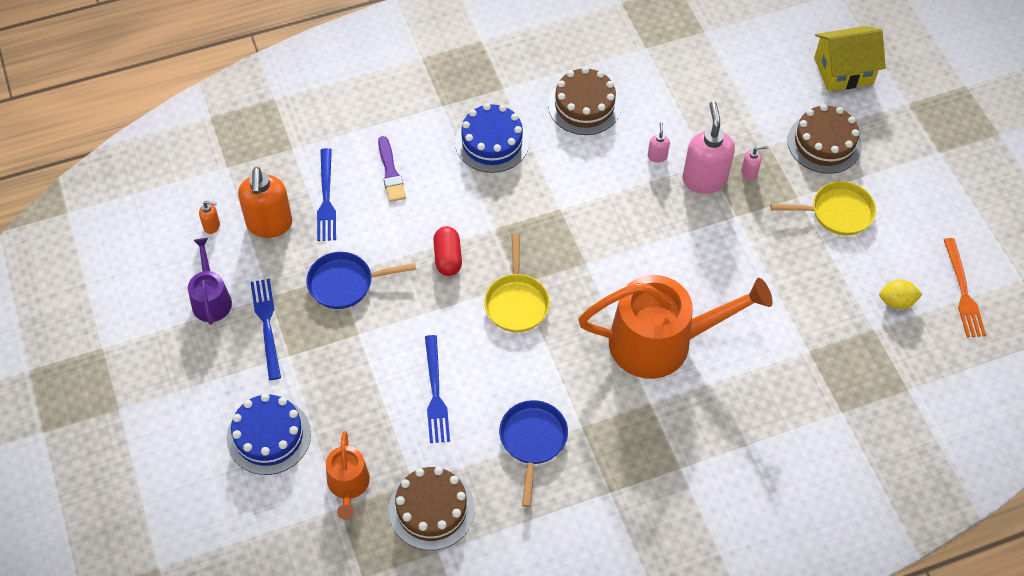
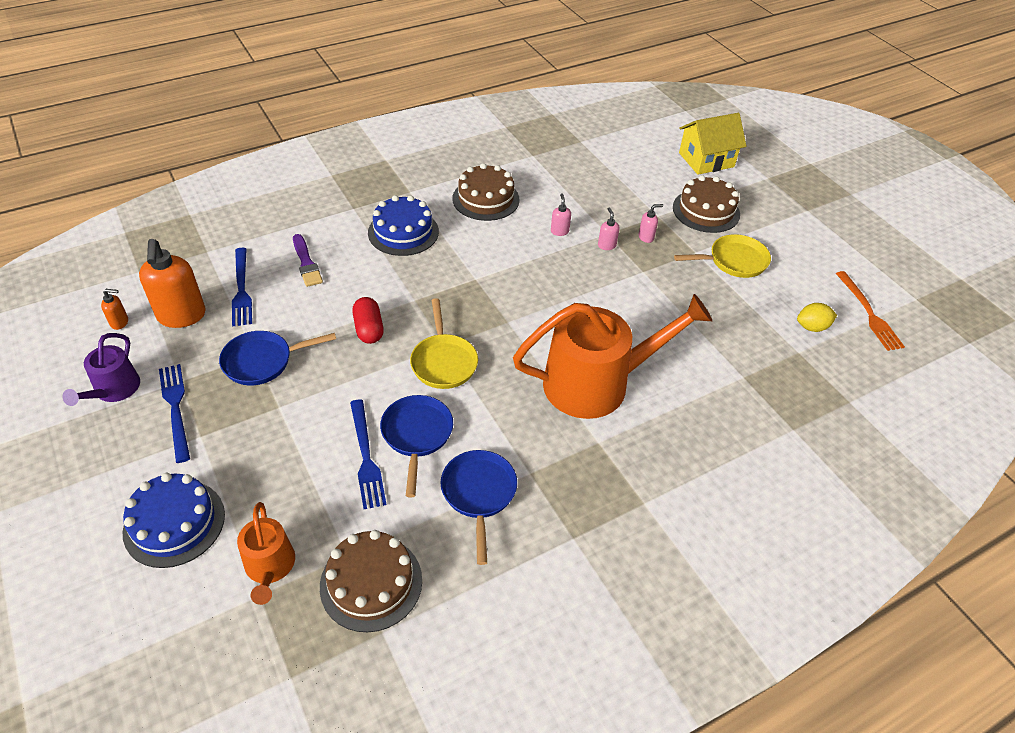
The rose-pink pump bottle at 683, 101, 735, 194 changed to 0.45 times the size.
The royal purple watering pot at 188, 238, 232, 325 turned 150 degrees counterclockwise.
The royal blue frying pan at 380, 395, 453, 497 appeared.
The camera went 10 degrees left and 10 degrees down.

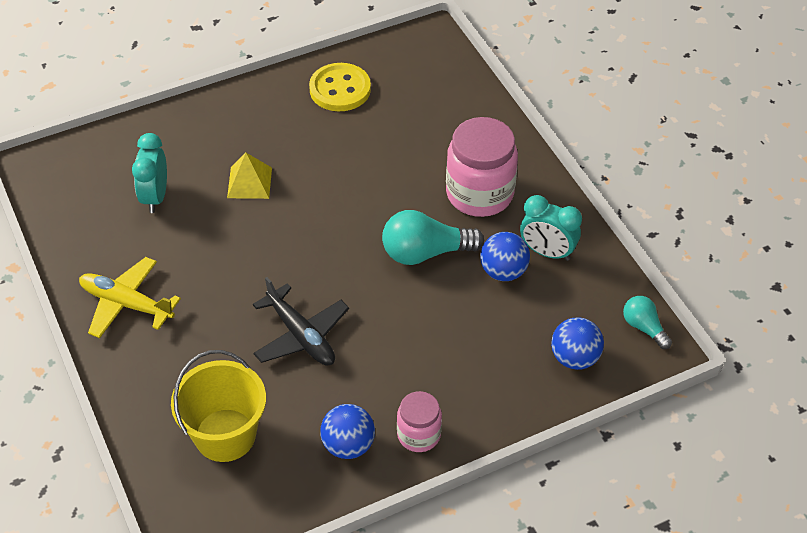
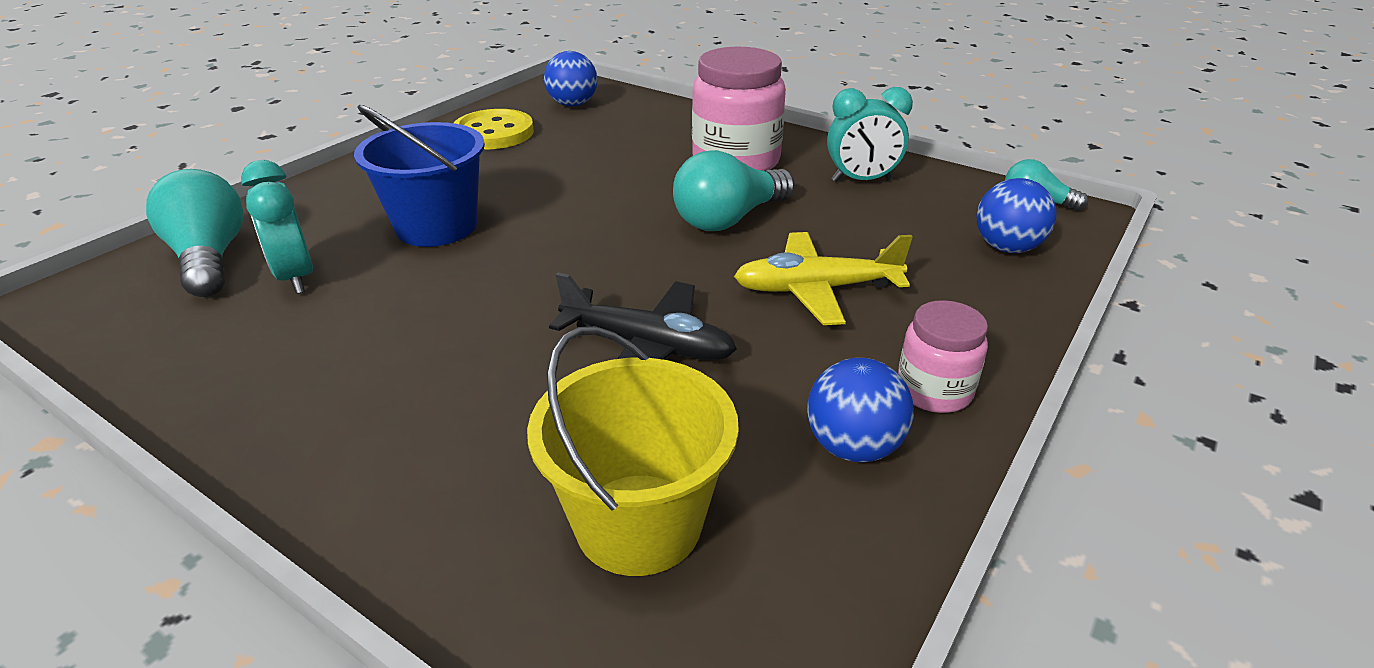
The golden solid pyramid at 227, 153, 272, 199 was replaced by the royal blue pail at 354, 105, 485, 247.
The royal blue ball moved from 480, 232, 530, 281 to 544, 51, 597, 107.
The golden plane moved from 79, 257, 181, 338 to 734, 232, 913, 325.
The turquoise lightbulb at 146, 169, 244, 297 appeared.
The camera went 30 degrees left and 15 degrees down.

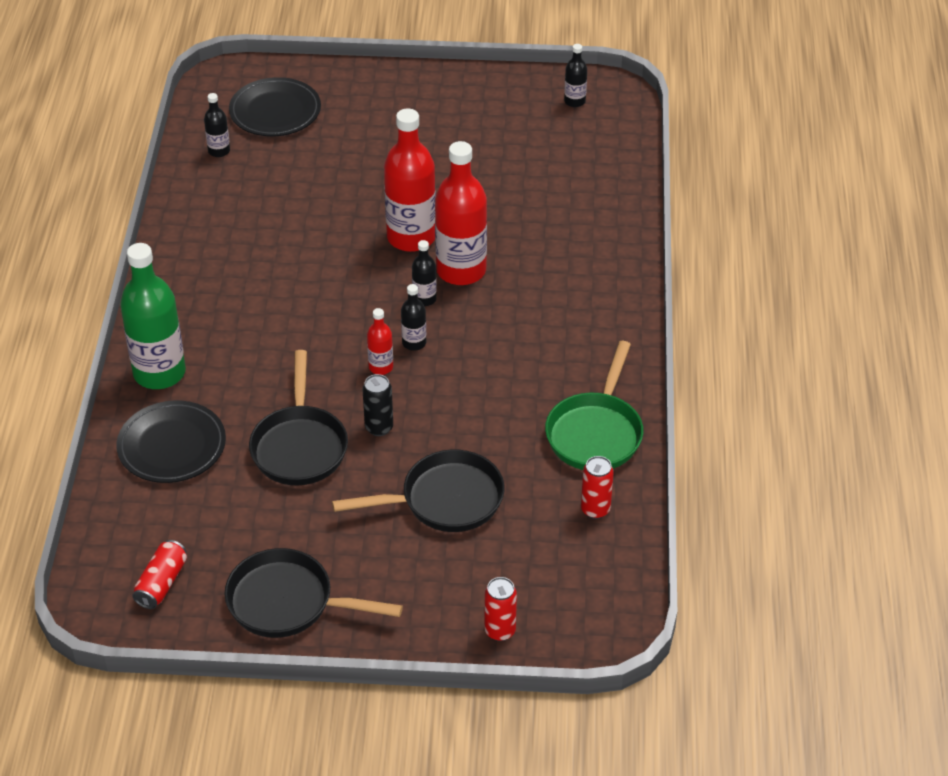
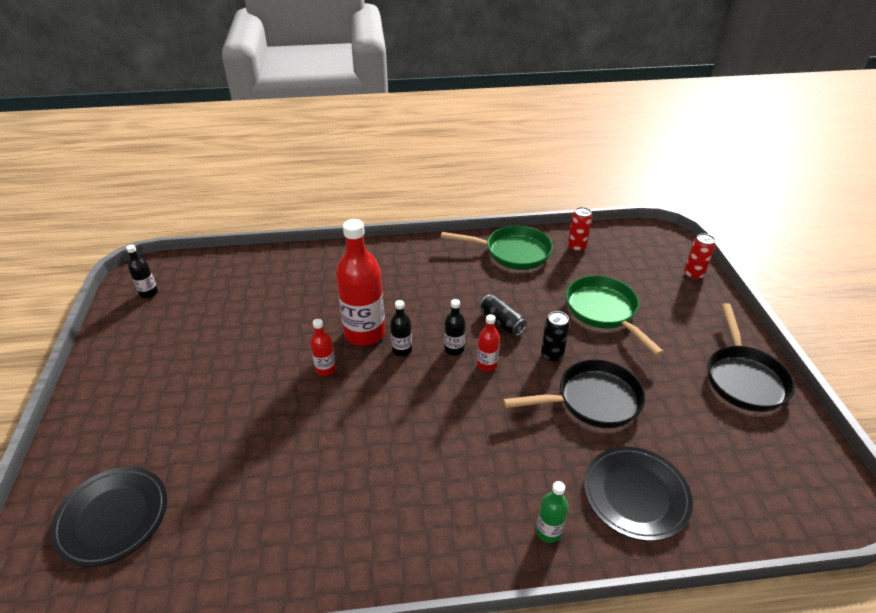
The ebony bottle at 204, 93, 230, 157 disappeared.
The scarlet bottle at 384, 109, 436, 252 changed to 0.47 times the size.
The emerald bottle at 120, 243, 186, 389 changed to 0.47 times the size.
The ebony frying pan at 332, 450, 505, 532 became the emerald frying pan at 566, 276, 664, 356.
The scarlet tin at 132, 540, 187, 609 disappeared.
The ebony tin at 480, 295, 527, 336 appeared.
The camera went 100 degrees left and 5 degrees down.

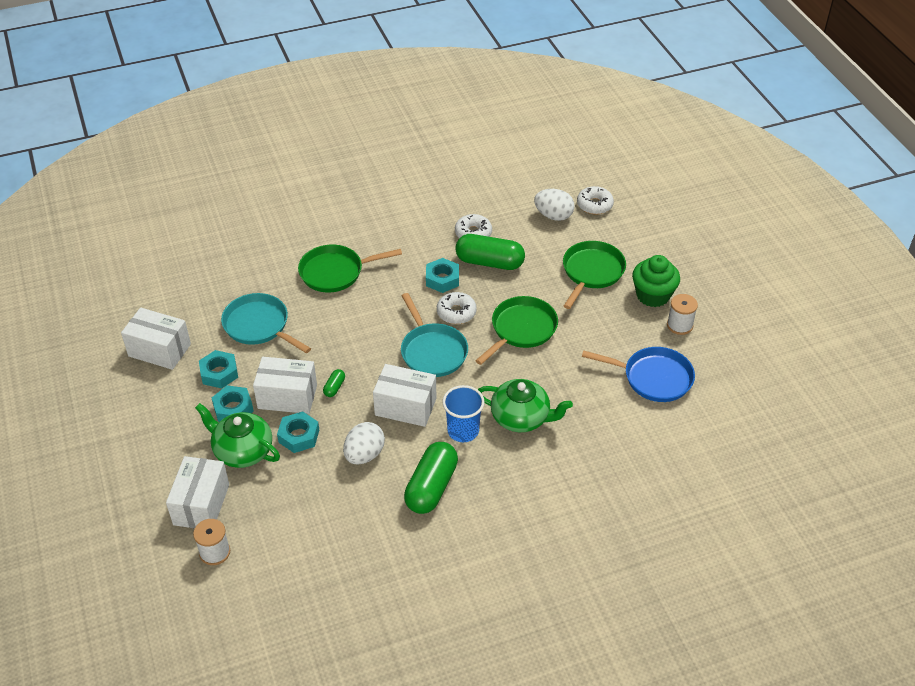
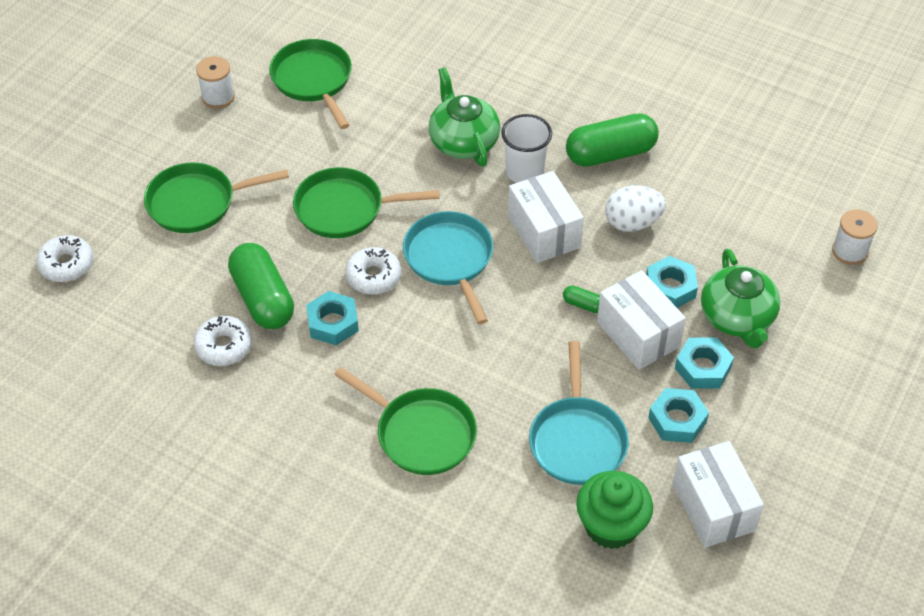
The pure white egg shape at 534, 189, 575, 221 disappeared.
The emerald cupcake moved from 632, 255, 680, 307 to 576, 471, 653, 549.
The turquoise frying pan at 401, 293, 468, 377 turned 45 degrees counterclockwise.
The royal blue frying pan at 582, 347, 695, 402 became the emerald frying pan at 269, 39, 352, 129.
The emerald capsule at 323, 369, 345, 397 turned 45 degrees clockwise.
The royal blue beaker at 442, 385, 485, 442 became the pure white beaker at 501, 114, 552, 183.
The pure white parcel at 166, 456, 229, 529 disappeared.
The camera went 130 degrees left and 5 degrees up.

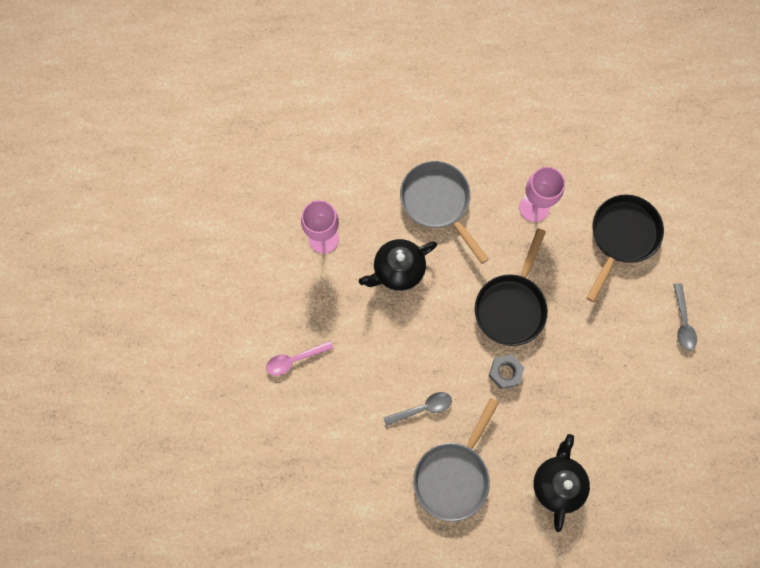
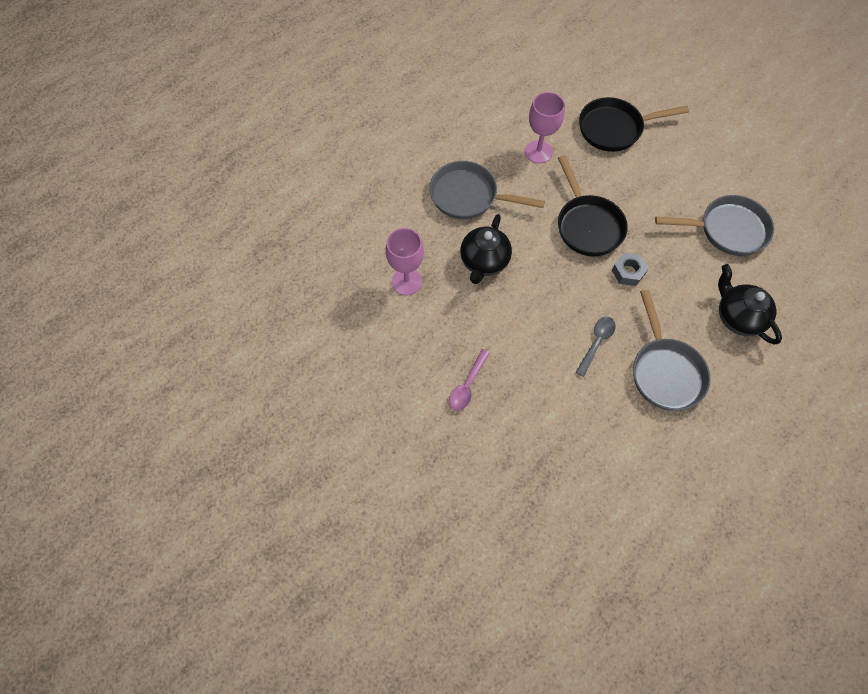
The ebony frying pan at 586, 195, 664, 303 turned 90 degrees counterclockwise.
The gray tablespoon at 674, 283, 697, 351 disappeared.
The gray frying pan at 655, 195, 774, 256 appeared.
The camera went 40 degrees left and 10 degrees down.

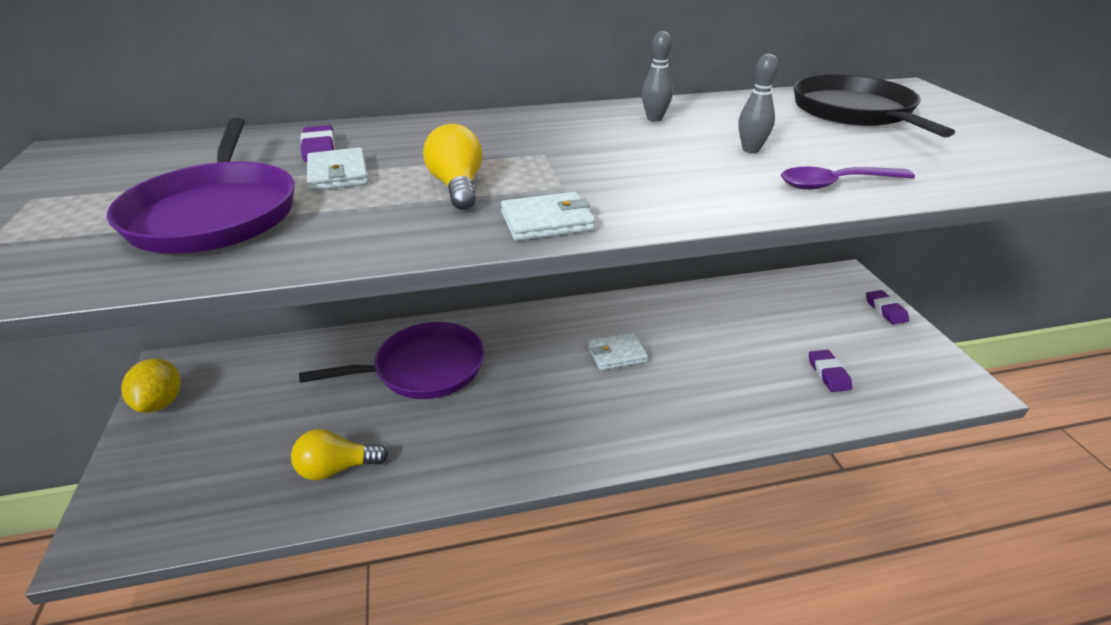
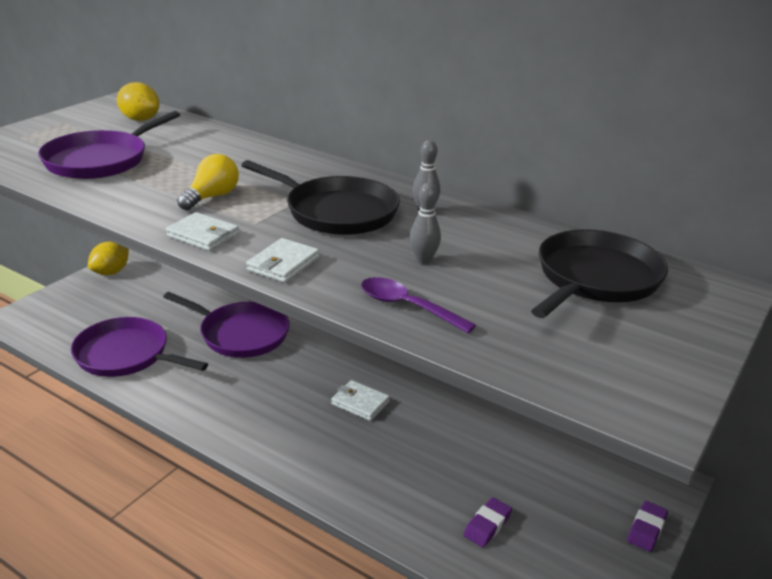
The royal purple gum eraser at 300, 125, 335, 162 disappeared.
The pure white wallet moved from 307, 147, 368, 191 to 246, 238, 319, 283.
The golden lightbulb at 291, 429, 389, 480 was replaced by the royal purple frying pan at 71, 317, 208, 377.
The golden lemon at 117, 82, 160, 121 appeared.
The ebony frying pan at 241, 160, 400, 235 appeared.
The camera went 45 degrees right and 5 degrees down.

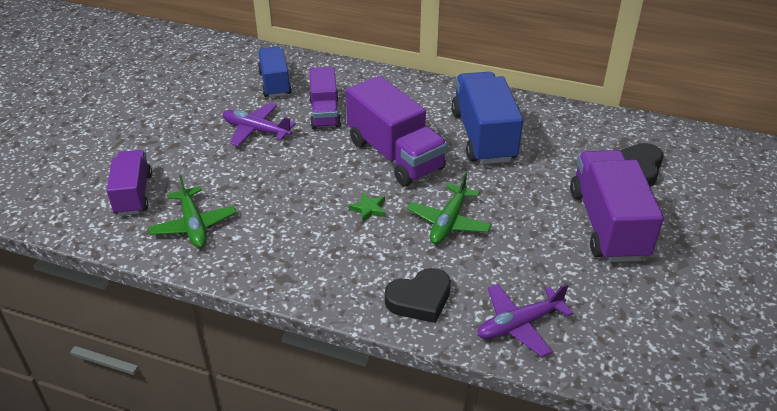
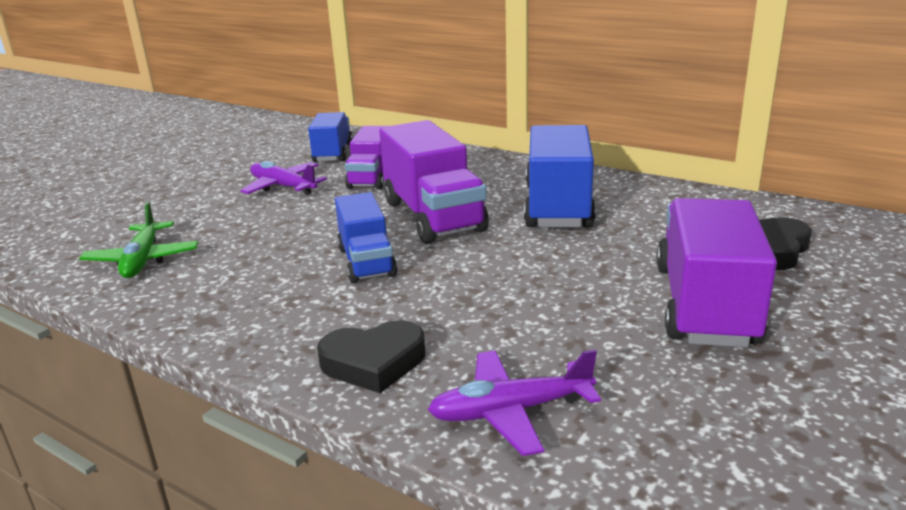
The royal purple lorry at 106, 150, 152, 216 disappeared.
The emerald plane at 407, 172, 492, 244 disappeared.
The emerald five-pointed star at 348, 192, 386, 222 was replaced by the royal blue lorry at 335, 192, 397, 283.
The camera went 15 degrees right and 15 degrees down.

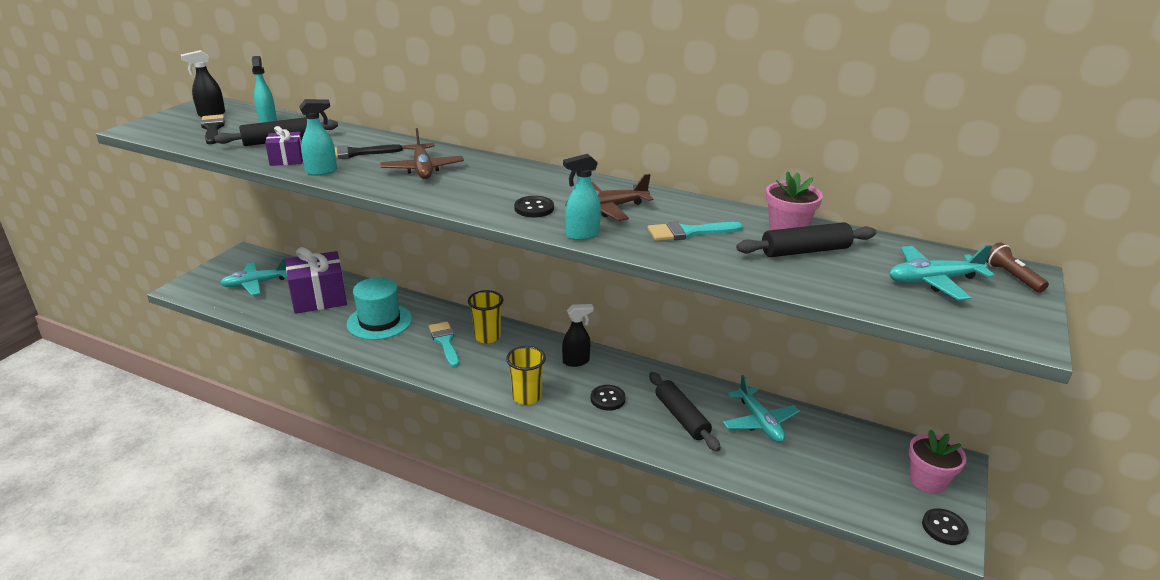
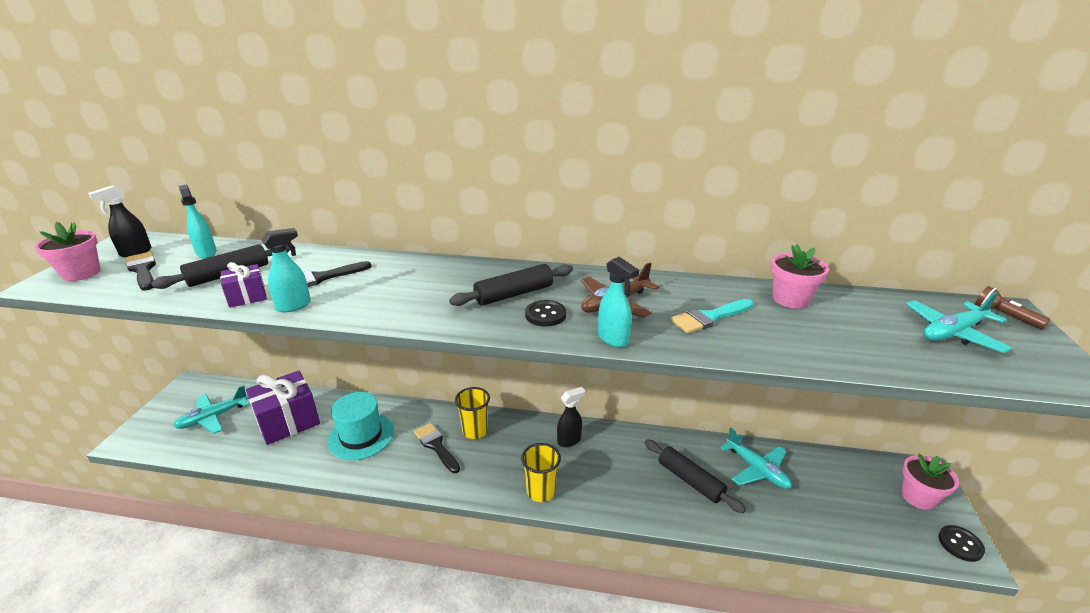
The dark brown plane at 380, 128, 464, 179 disappeared.
The turquoise sprayer at 563, 154, 601, 240 turned 90 degrees counterclockwise.
The ebony rolling pin moved from 736, 222, 876, 257 to 449, 264, 573, 306.
The turquoise paintbrush at 429, 322, 459, 367 became the ebony paintbrush at 414, 423, 460, 473.
The ebony sewing button at 591, 385, 626, 411 disappeared.
The rose-pink potted plant at 34, 222, 101, 281 appeared.
The camera went 15 degrees left and 0 degrees up.

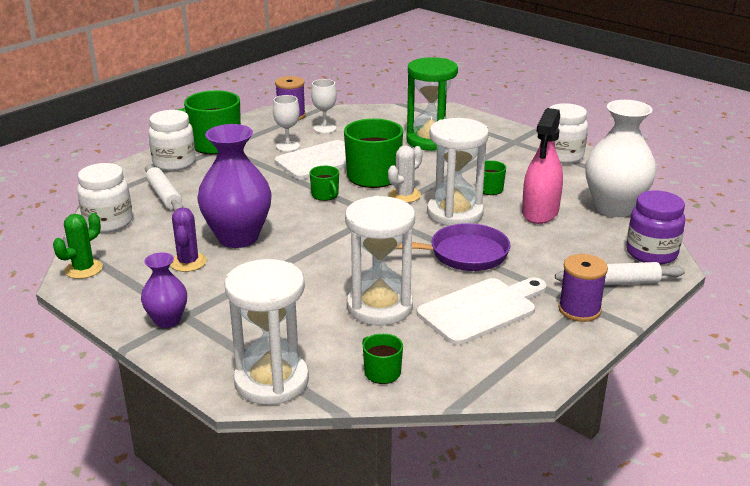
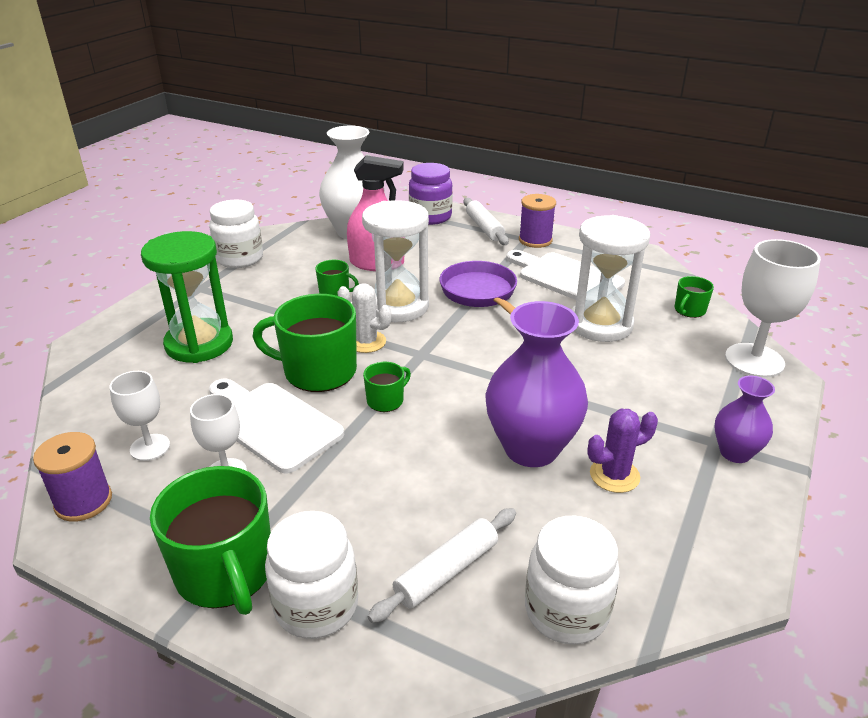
The emerald cactus at 53, 213, 103, 279 disappeared.
The pure white sand timer at 224, 259, 309, 405 was replaced by the pure white goblet at 725, 239, 821, 378.
The camera went 105 degrees left and 5 degrees up.

